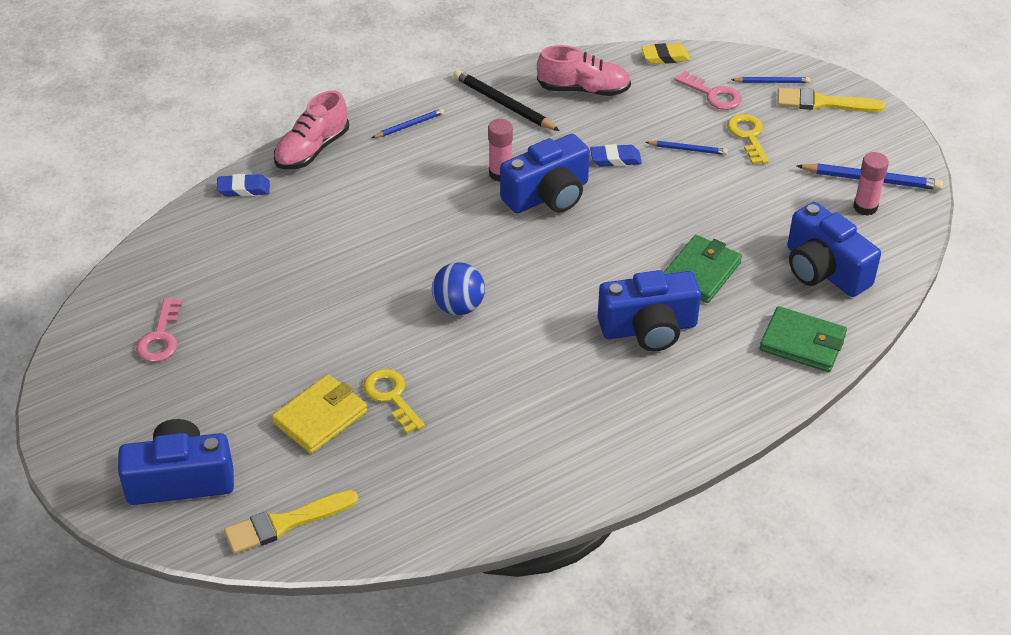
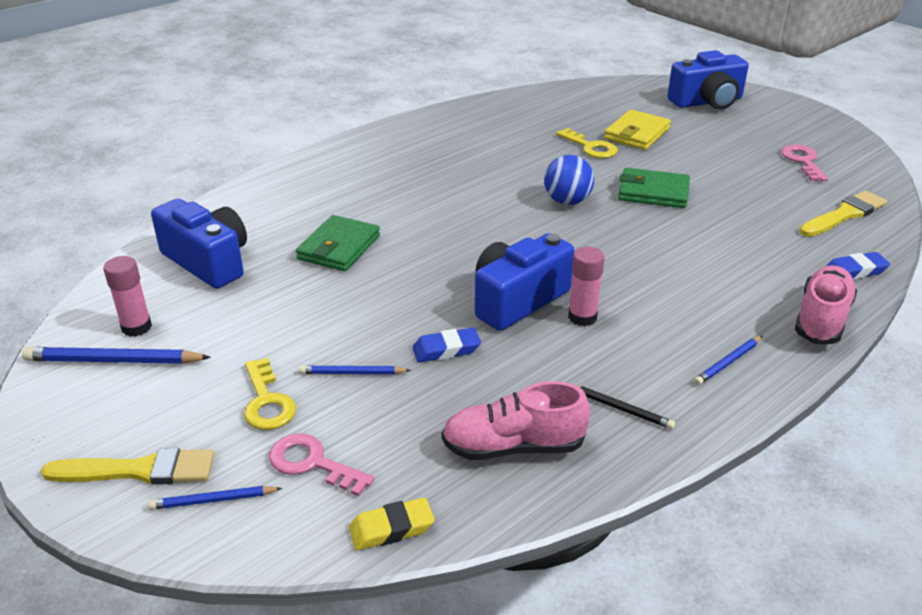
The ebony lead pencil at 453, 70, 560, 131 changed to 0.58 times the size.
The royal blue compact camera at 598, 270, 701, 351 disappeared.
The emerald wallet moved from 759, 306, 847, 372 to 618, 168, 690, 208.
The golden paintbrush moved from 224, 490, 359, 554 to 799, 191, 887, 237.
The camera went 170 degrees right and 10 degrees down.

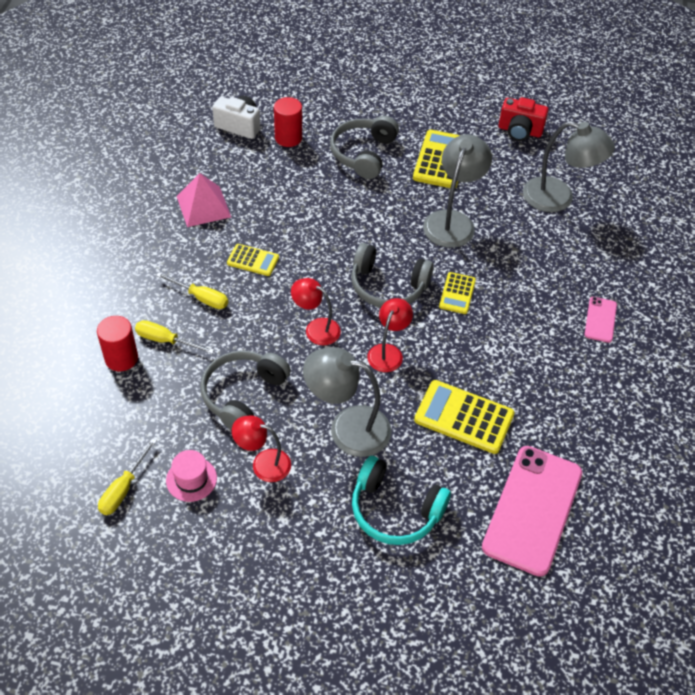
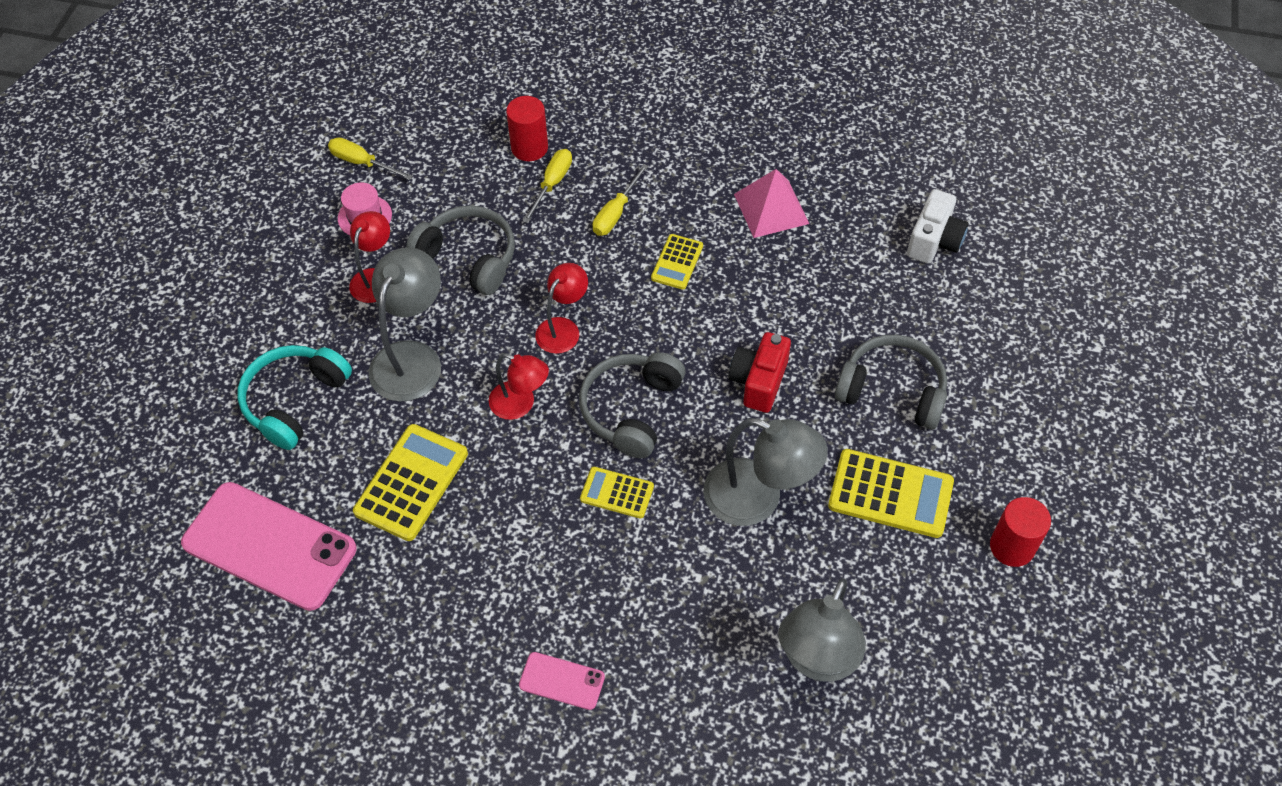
The scarlet cylinder shape moved from 274, 97, 302, 147 to 990, 497, 1051, 567.
The scarlet compact camera moved from 499, 97, 549, 141 to 728, 332, 791, 413.
The camera went 95 degrees right and 5 degrees up.

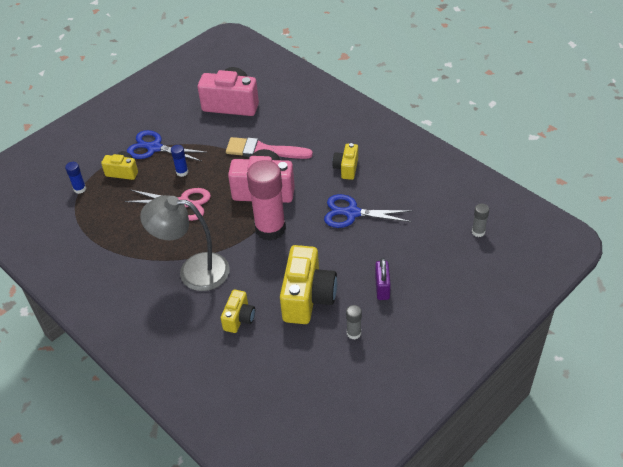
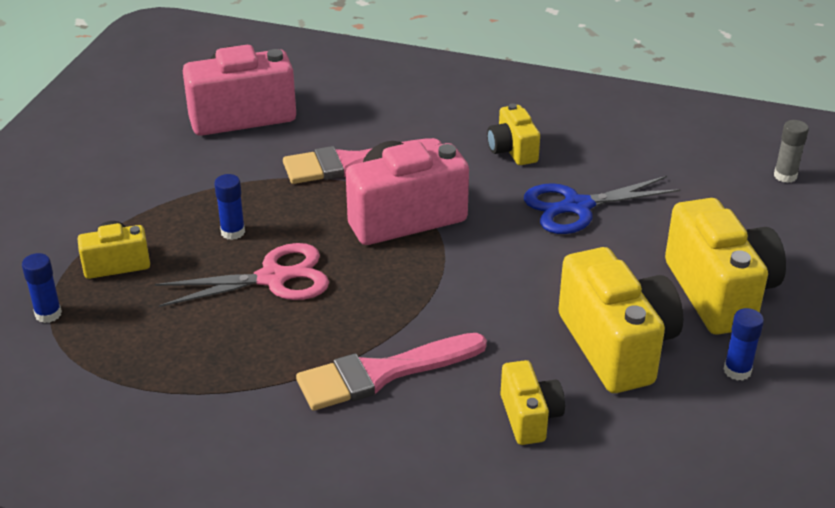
The royal blue pair of scissors at 127, 130, 208, 162 disappeared.
The rose-pink glue stick at 247, 160, 286, 241 disappeared.
The gray lamp at 140, 195, 230, 291 was replaced by the rose-pink paintbrush at 296, 333, 487, 411.
The royal purple lock at 375, 258, 391, 300 was replaced by the golden compact camera at 665, 198, 786, 335.
The gray glue stick at 346, 305, 362, 339 became the royal blue glue stick at 724, 308, 764, 381.
The camera went 30 degrees left and 10 degrees down.

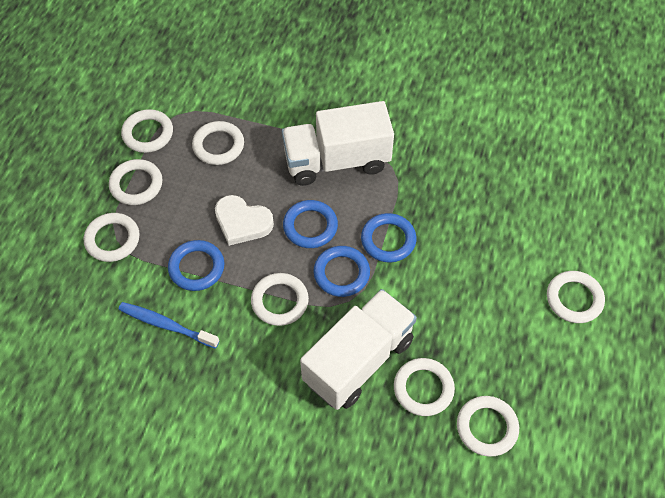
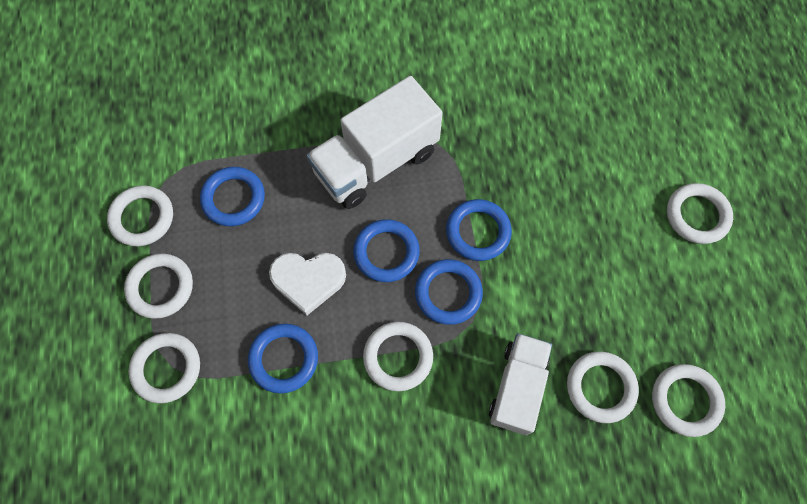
The pure white ring at 192, 121, 244, 165 became the royal blue ring at 200, 167, 265, 226.
The pure white lorry at 300, 289, 417, 410 changed to 0.65 times the size.
The royal blue dental brush at 118, 302, 219, 349 disappeared.
The camera went 25 degrees left and 10 degrees up.

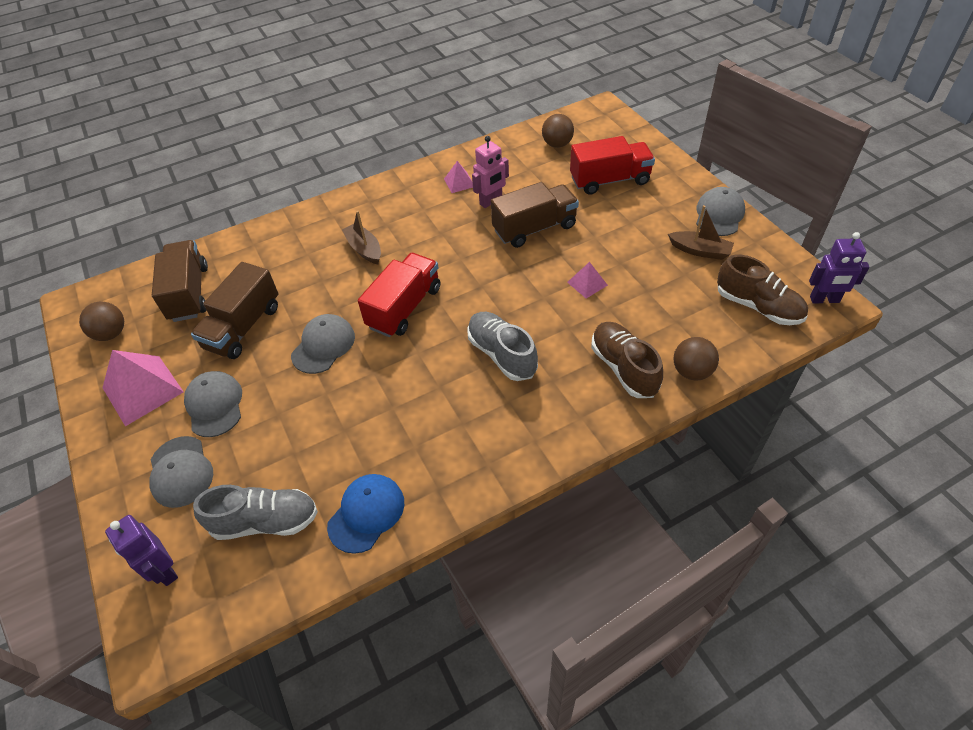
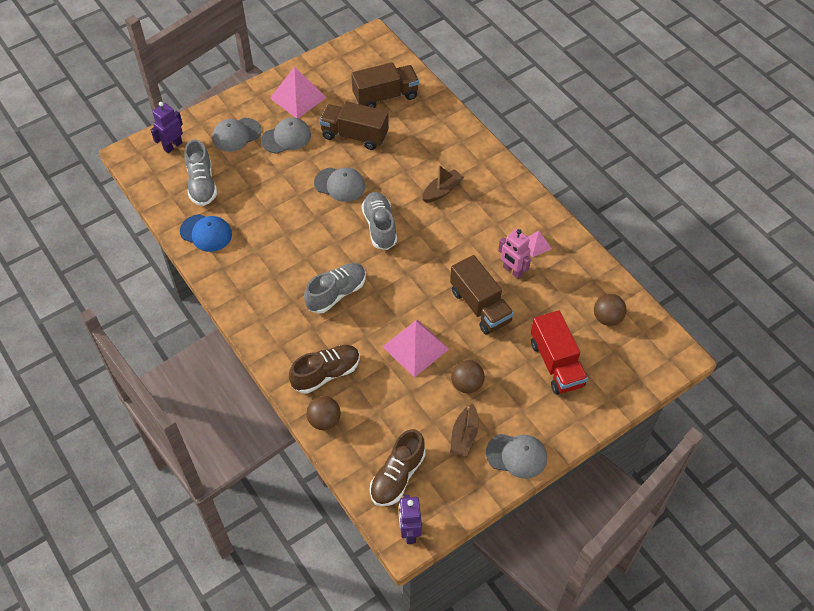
The scarlet lorry at 358, 253, 440, 337 was replaced by the gray sneaker at 362, 192, 397, 250.
The rose-pink solid pyramid at 567, 262, 608, 298 changed to 1.95 times the size.
The dark brown ball moved from 79, 302, 124, 341 to 451, 360, 485, 393.
The camera went 80 degrees right and 5 degrees up.

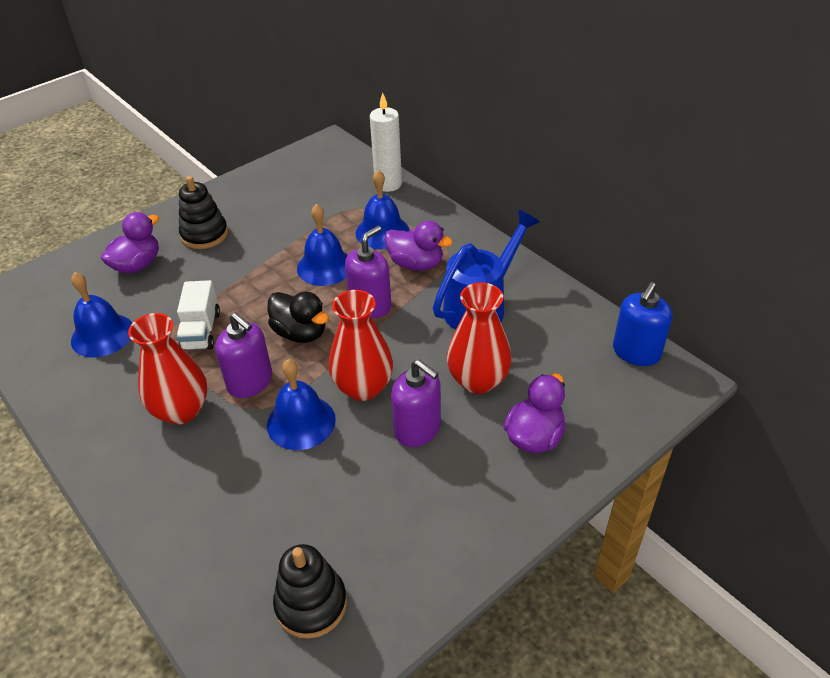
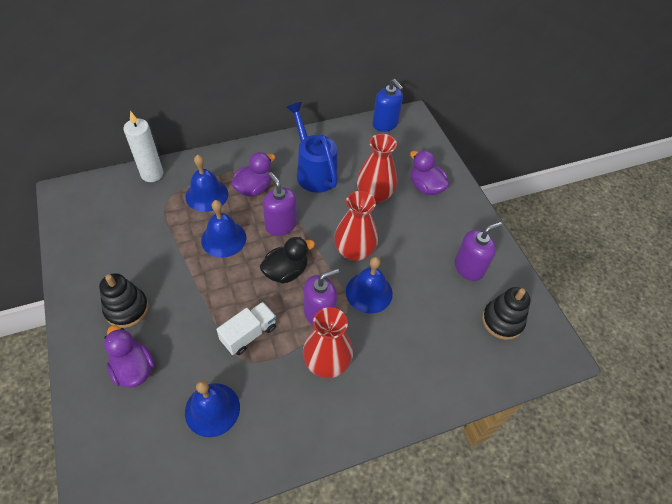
The pure white lorry at 177, 280, 220, 350 turned 60 degrees counterclockwise.
The royal purple pump bottle moved from 391, 360, 441, 447 to 455, 222, 502, 281.
The camera went 75 degrees left and 10 degrees up.

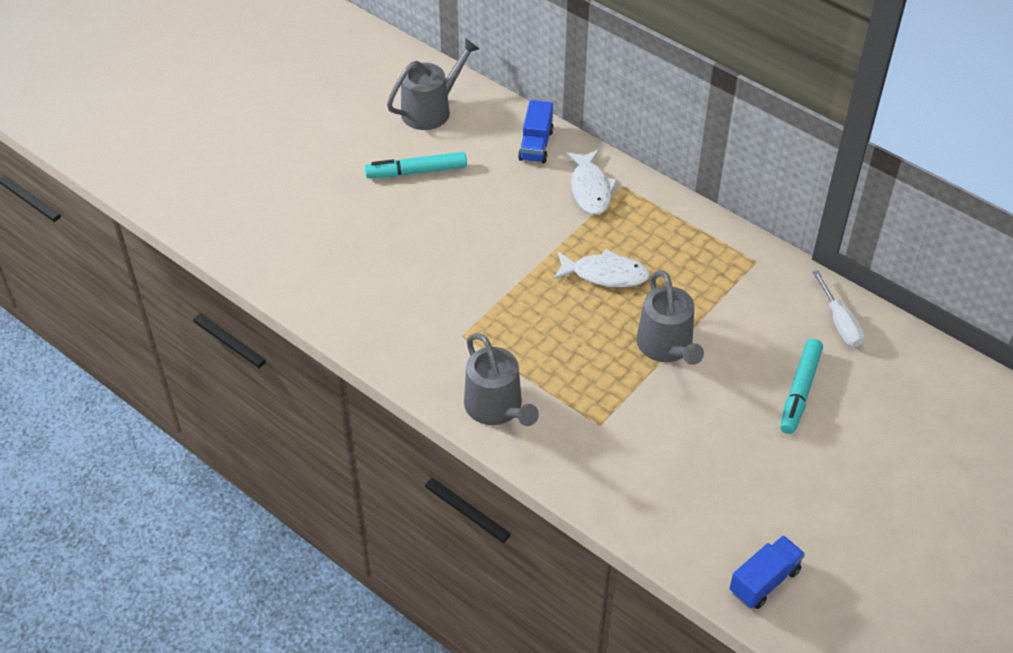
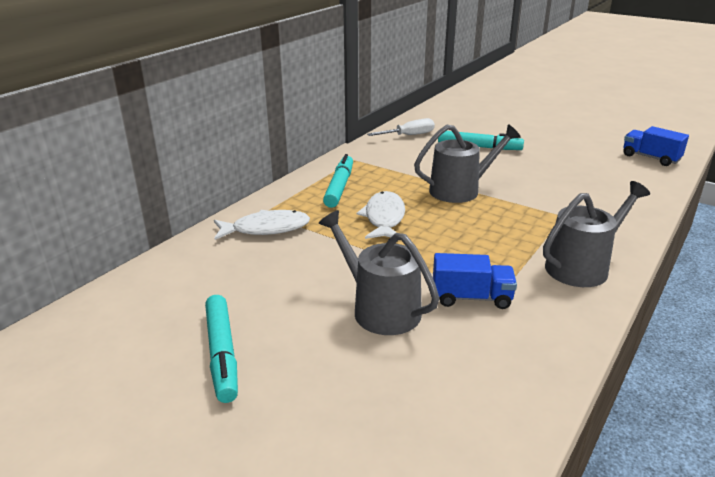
The gray watering pot moved from 387, 38, 479, 130 to 318, 210, 439, 335.
The royal blue lorry moved from 518, 100, 554, 163 to 433, 253, 517, 309.
The turquoise marker at 323, 154, 353, 208 appeared.
The camera went 95 degrees left and 20 degrees down.

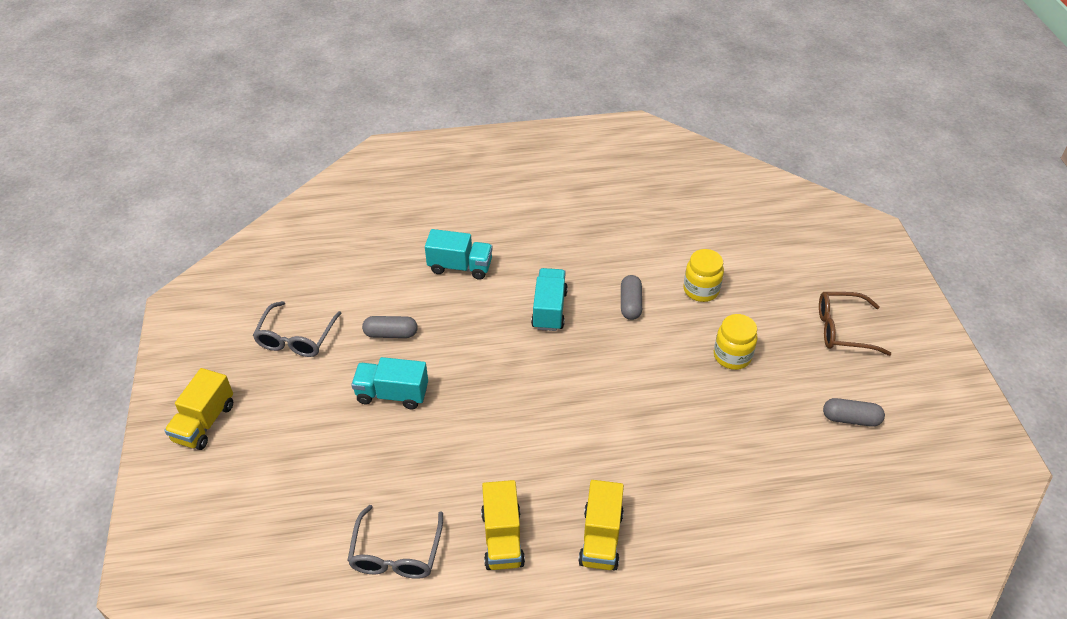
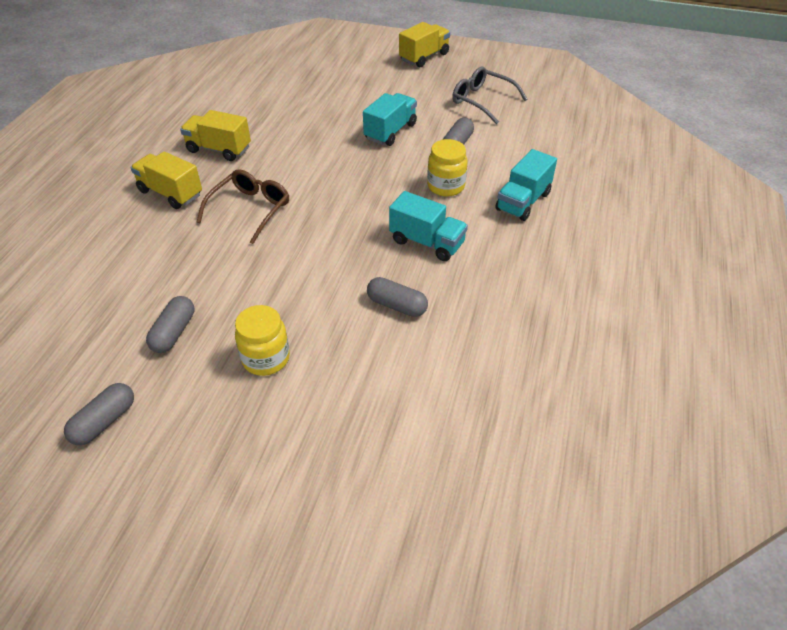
The golden jam jar moved from 683, 249, 724, 302 to 427, 139, 467, 197.
The dark brown eyeglasses moved from 819, 292, 891, 356 to 197, 169, 289, 244.
The golden lorry at 164, 368, 233, 450 turned 90 degrees clockwise.
The gray eyeglasses at 347, 505, 443, 579 disappeared.
The gray capsule at 146, 296, 194, 353 appeared.
The camera went 115 degrees right and 0 degrees up.

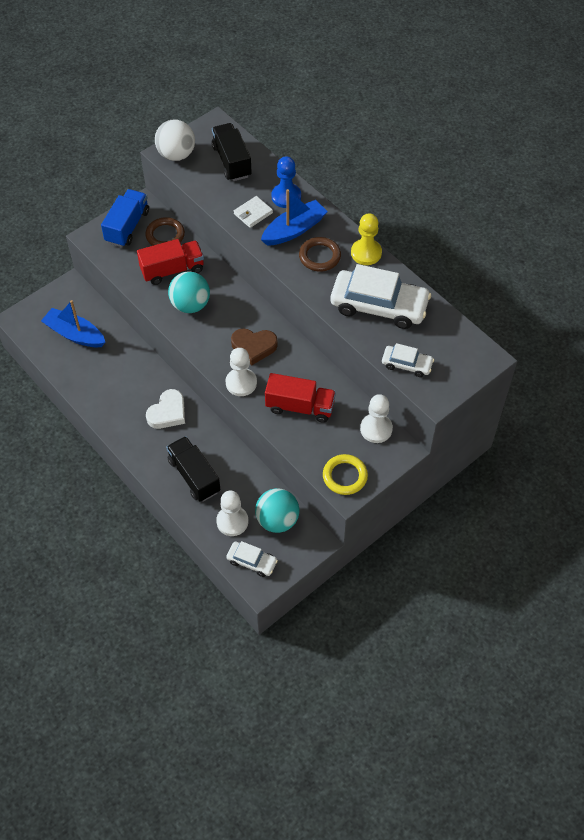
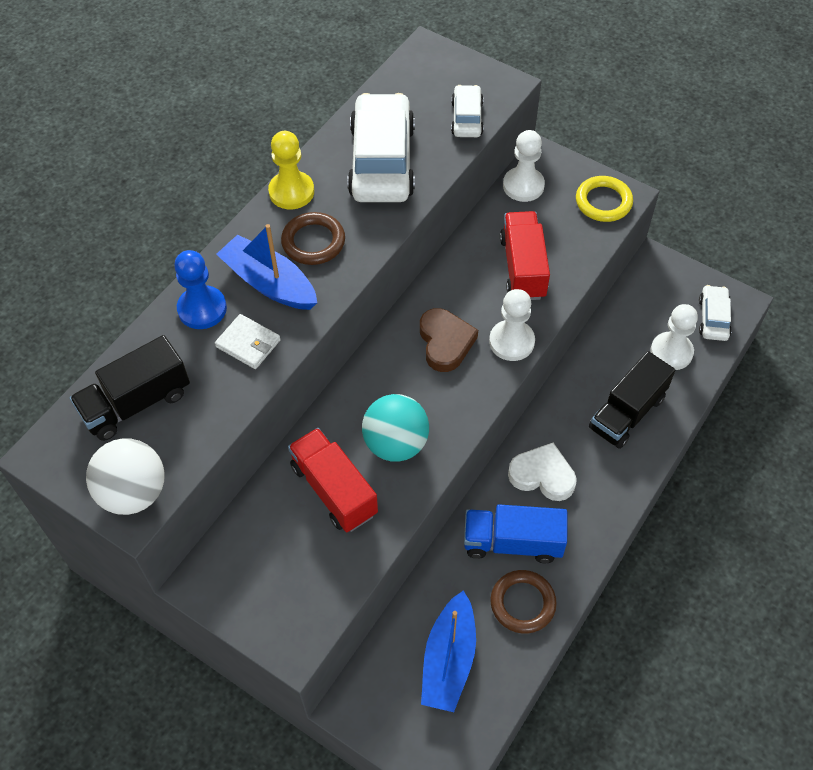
The royal blue lorry moved from 101, 189, 149, 247 to 464, 504, 567, 563.
The dark brown ring moved from 145, 217, 185, 246 to 490, 570, 557, 634.
The turquoise ball at 255, 488, 300, 533 disappeared.
The camera went 105 degrees left and 0 degrees up.

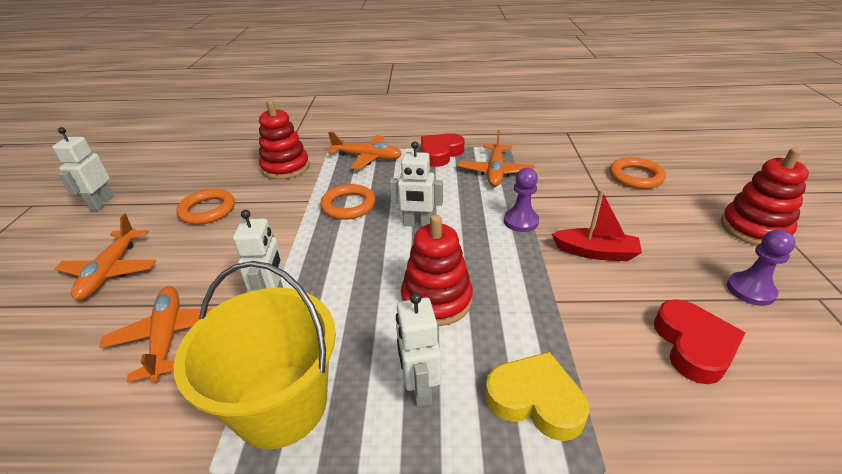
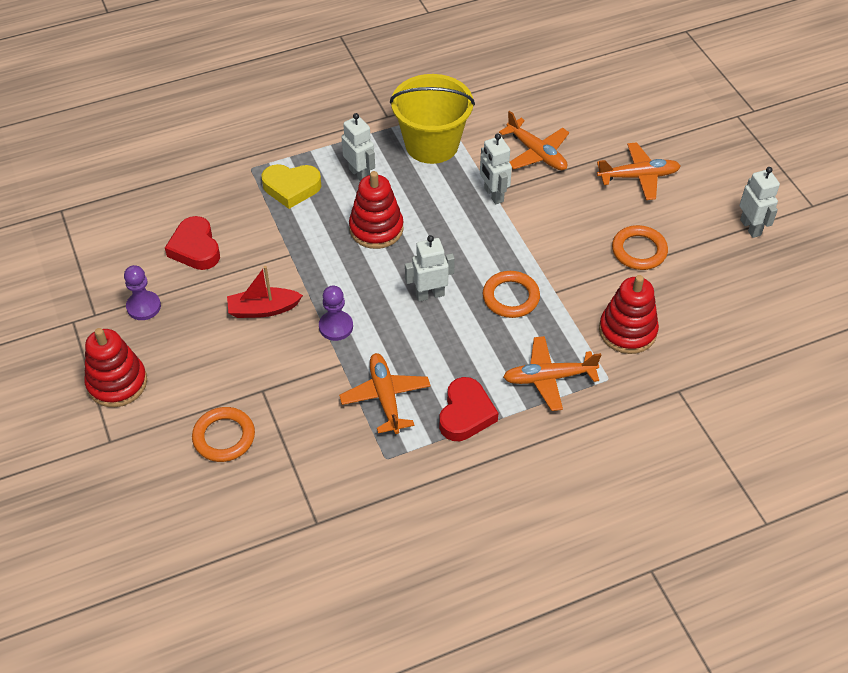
The orange-coloured plane at 54, 214, 156, 300 turned 105 degrees clockwise.
The camera went 155 degrees right and 15 degrees up.

